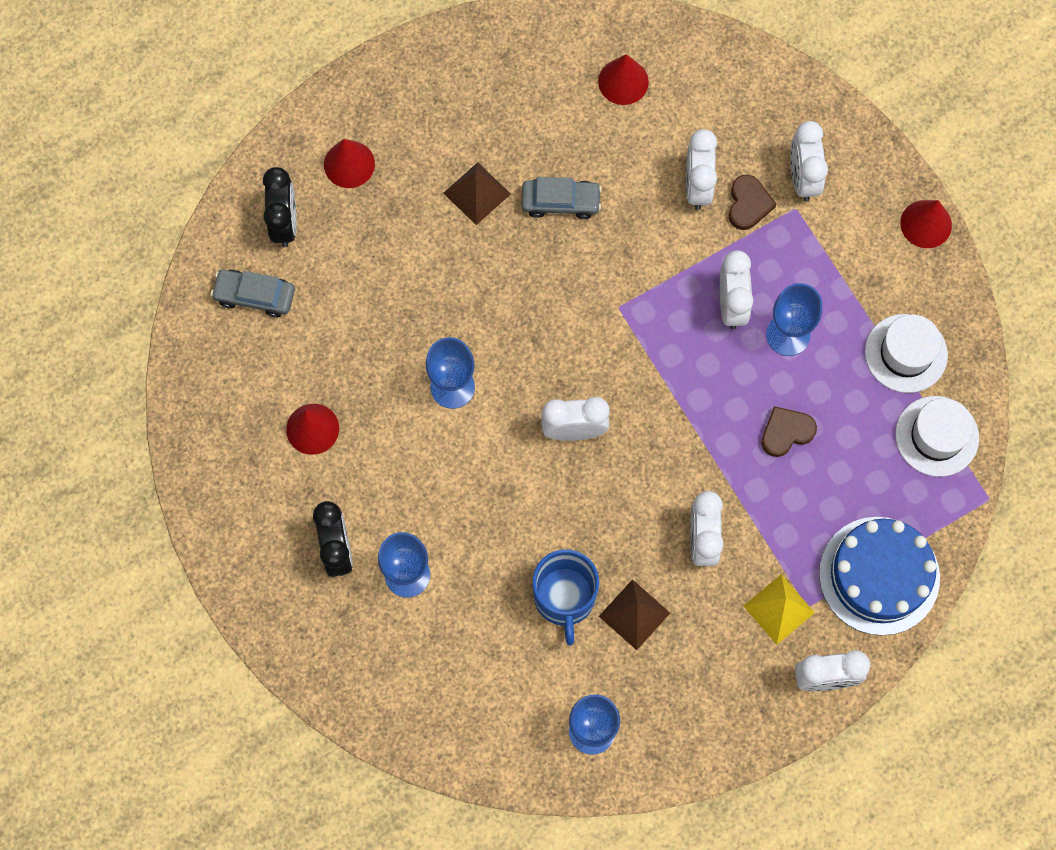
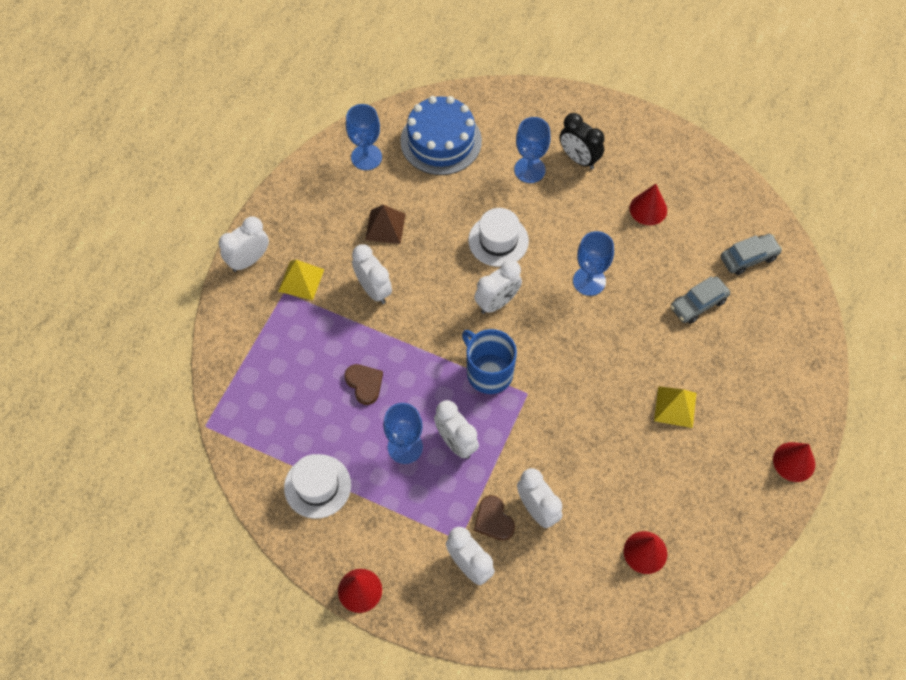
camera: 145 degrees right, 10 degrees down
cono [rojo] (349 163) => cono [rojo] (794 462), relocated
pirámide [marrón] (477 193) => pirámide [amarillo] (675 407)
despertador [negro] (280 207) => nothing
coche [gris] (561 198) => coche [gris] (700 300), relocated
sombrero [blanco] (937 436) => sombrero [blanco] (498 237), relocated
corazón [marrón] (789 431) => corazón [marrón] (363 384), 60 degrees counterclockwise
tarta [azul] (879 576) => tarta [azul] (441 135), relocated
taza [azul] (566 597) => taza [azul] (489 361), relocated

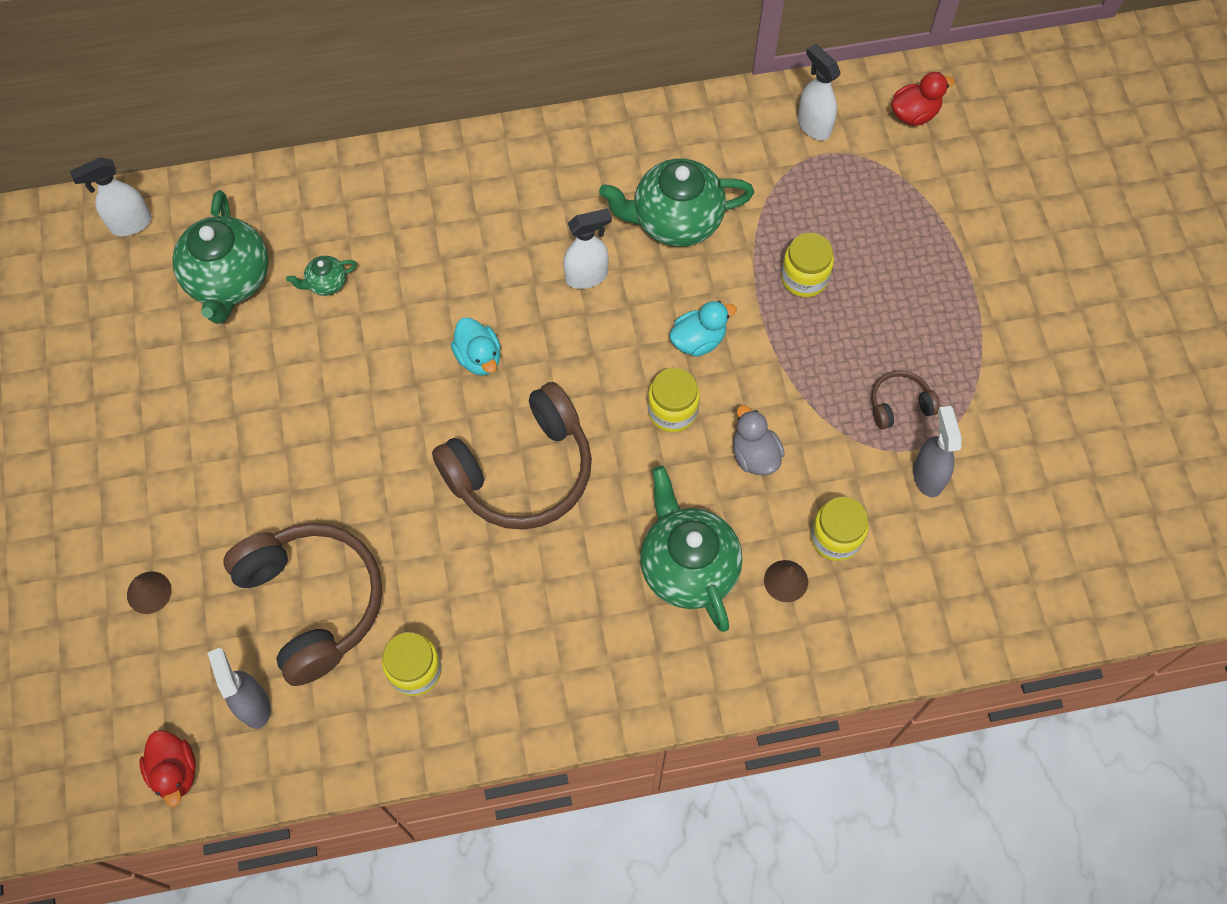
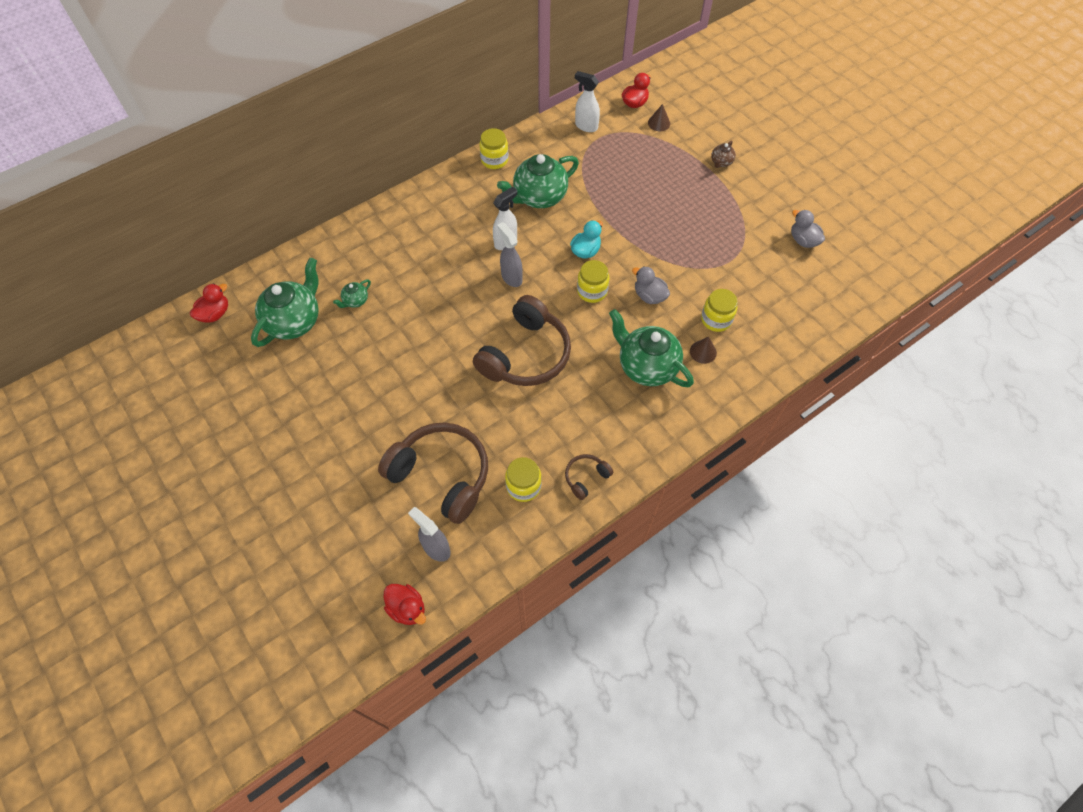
camera: 25 degrees left, 5 degrees down
pulverizador [blanco] (111 197) => pato [rojo] (209 303)
tetera [verde] (220 257) => tetera [verde] (285 302), 120 degrees counterclockwise
tarro [amarillo] (807 265) => tarro [amarillo] (493 148), relocated
pato [turquesa] (476 347) => nothing
auriculares [marrón] (906 399) => auriculares [marrón] (589 477), relocated
pulverizador [gris] (937 451) => pulverizador [gris] (510 254), relocated
cono [marrón] (149 592) => cono [marrón] (659 117), relocated
nothing => tetera [marrón] (723 154)
nothing => pato [gris] (808 229)

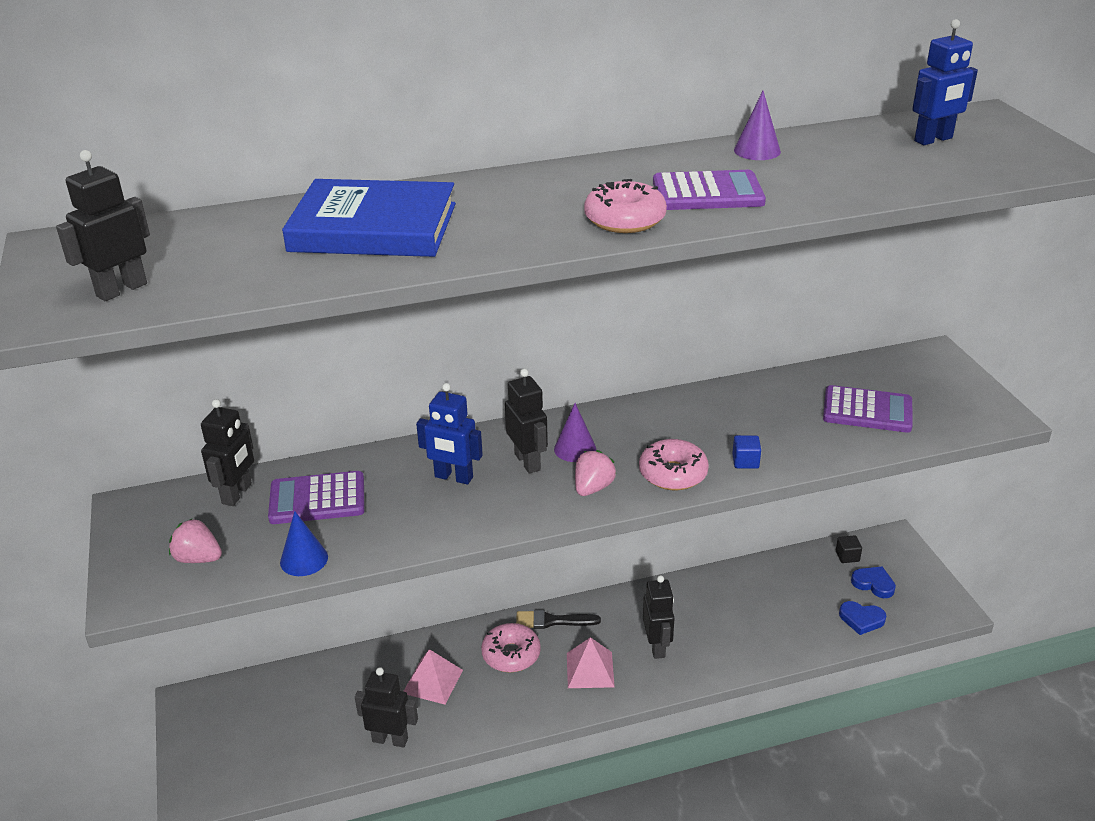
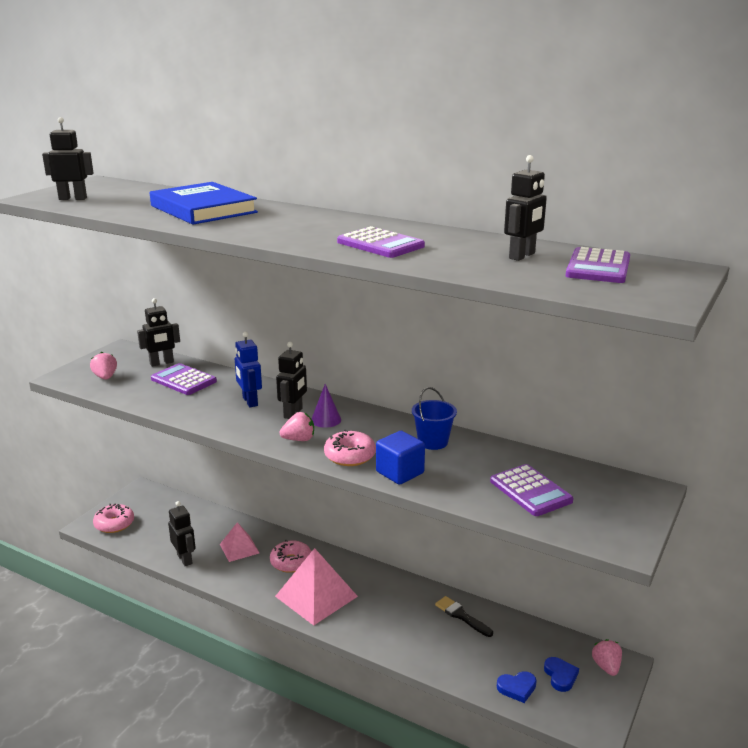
camera: 45 degrees right, 10 degrees down
robot [azul] (945 82) => calculadora [morado] (597 265)
cono [morado] (757 125) => nothing
rosquilla [rosa] (625 206) => rosquilla [rosa] (113 518), relocated
cubo [azul] (746 452) => cubo [azul] (400 458), x1.86
cono [azul] (304 543) => nothing
cubo [negro] (849 549) => nothing
robot [negro] (659 617) => robot [negro] (525 208), relocated
corazón [azul] (862 618) => corazón [azul] (517 687), 75 degrees counterclockwise
pincel [negro] (558 619) => pincel [negro] (464 616), relocated
pirámide [rosa] (591 662) => pirámide [rosa] (316 587), x1.71
nothing => balde [azul] (434 418)
nothing => fresa [rosa] (607 657)

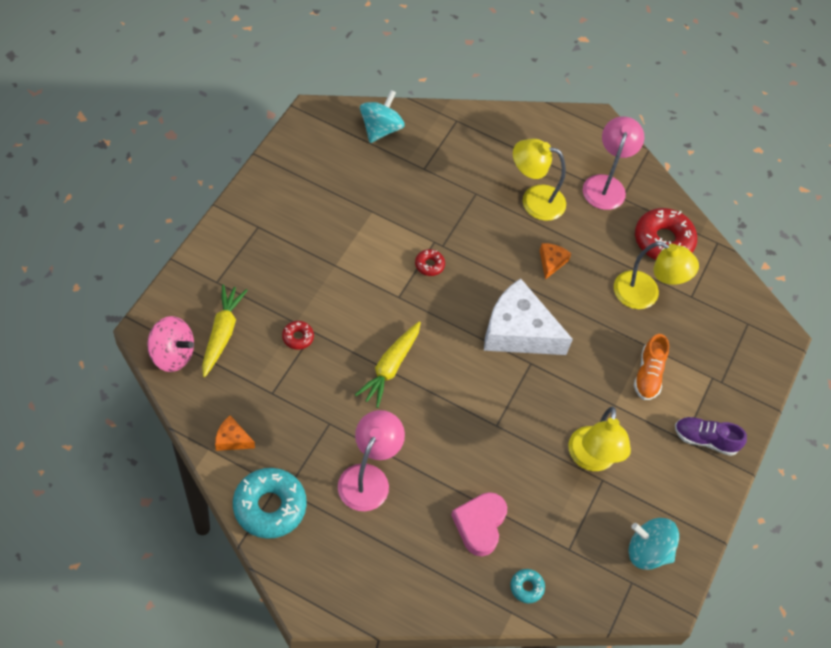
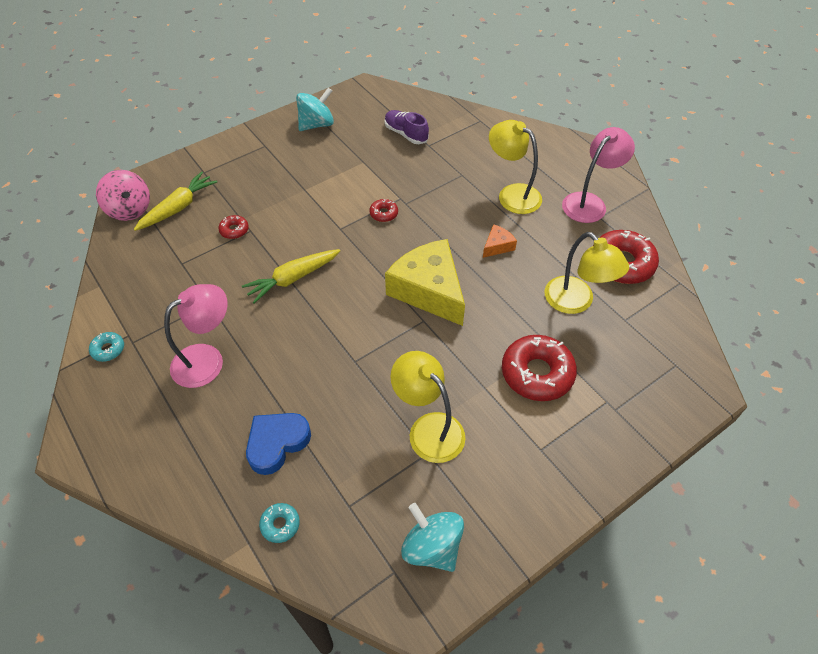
camera: 35 degrees right, 5 degrees down
peonza [turquesa] (382 116) => peonza [turquesa] (315 109), relocated
queso [blanco] (528 316) => queso [amarillo] (425 282)
zapato [naranja] (651 367) => rosquilla [rojo] (539 368)
lámpara [amarillo] (599 439) => lámpara [amarillo] (428 407), 105 degrees clockwise
queso [naranja] (235 433) => nothing
zapato [morado] (711 436) => zapato [morado] (407 127), relocated
rosquilla [turquesa] (270 503) => rosquilla [turquesa] (106 347), x0.47
corazón [rosa] (479 524) => corazón [azul] (278 444)

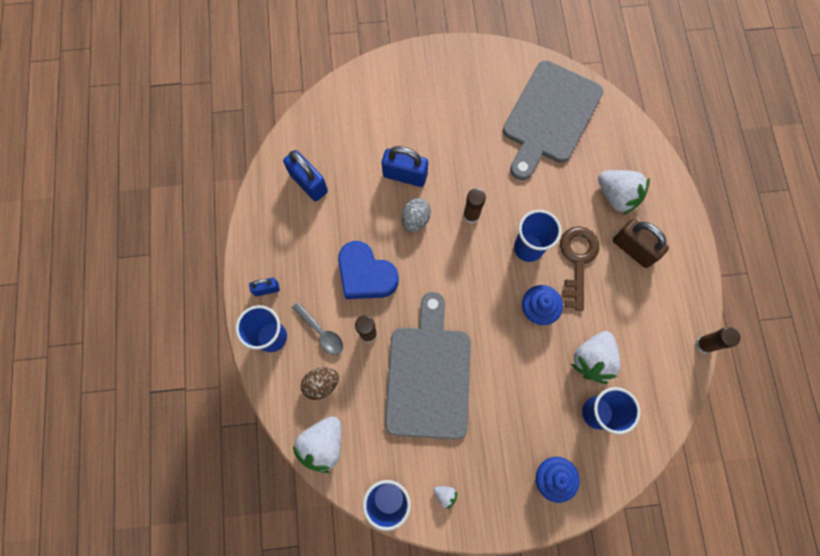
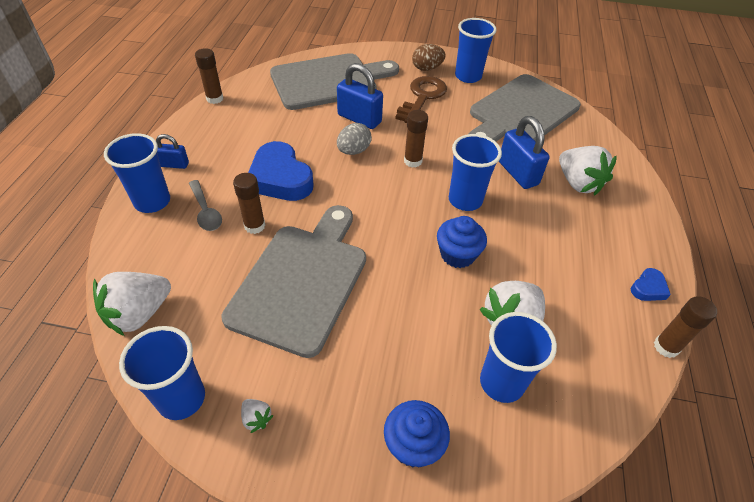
camera: 15 degrees right, 25 degrees down
candado [azul] (305 175) => candado [azul] (524 152), relocated
candado [marrón] (641 243) => nothing
llave [marrón] (579 268) => llave [marrón] (421 99), relocated
huevo [marrón] (320 383) => huevo [marrón] (429 57), relocated
nothing => vaso [azul] (476 50)
nothing => barra de pegamento [marrón] (209 76)
nothing => tabla de cortar [gris] (334 81)
nothing => corazón [azul] (651 284)

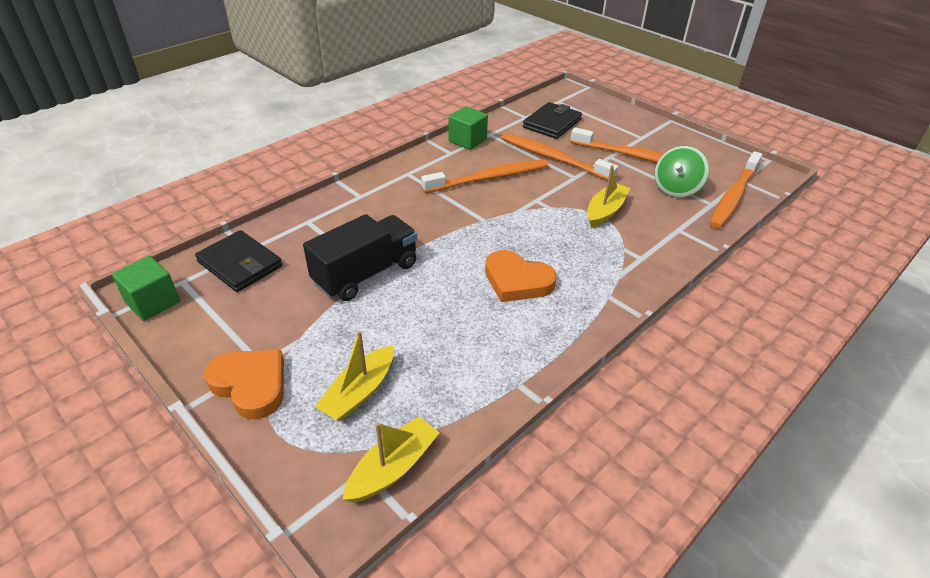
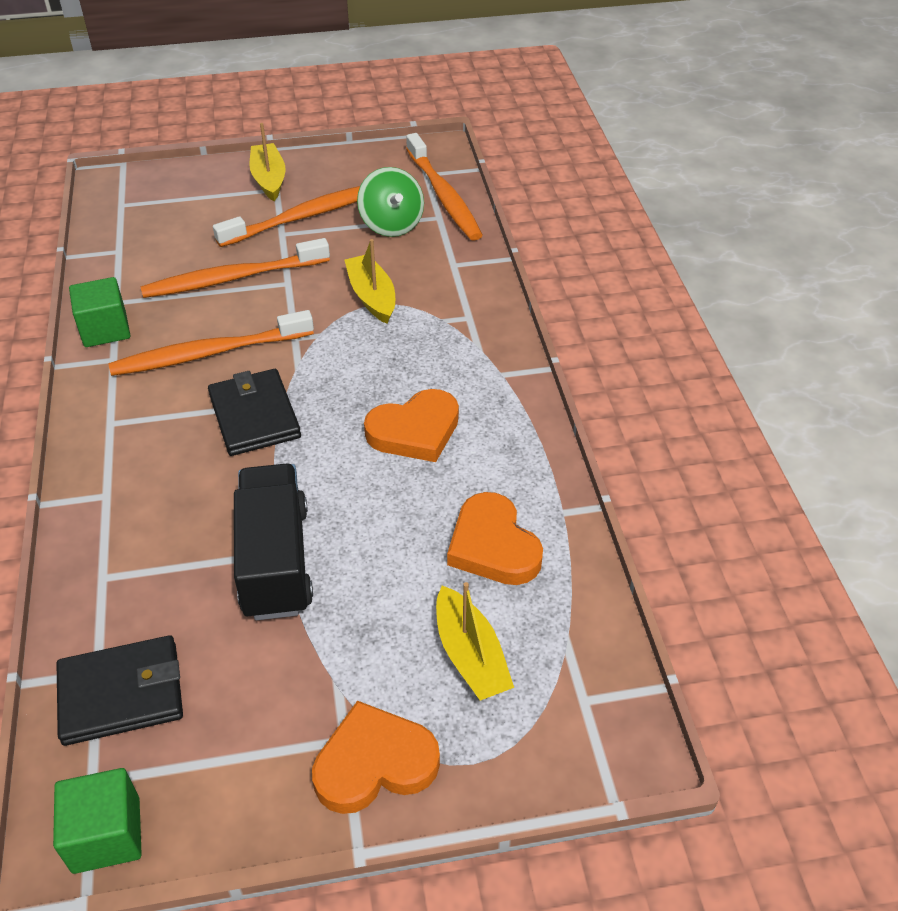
camera: 55 degrees left, 5 degrees up
cartera [negro] (552 120) => cartera [negro] (254 412), relocated
cepillo de dientes [naranja] (484 176) => cepillo de dientes [naranja] (211 343), 120 degrees counterclockwise
barco [amarillo] (391 459) => barco [amarillo] (267 162), relocated
nothing => corazón [naranja] (495 538)

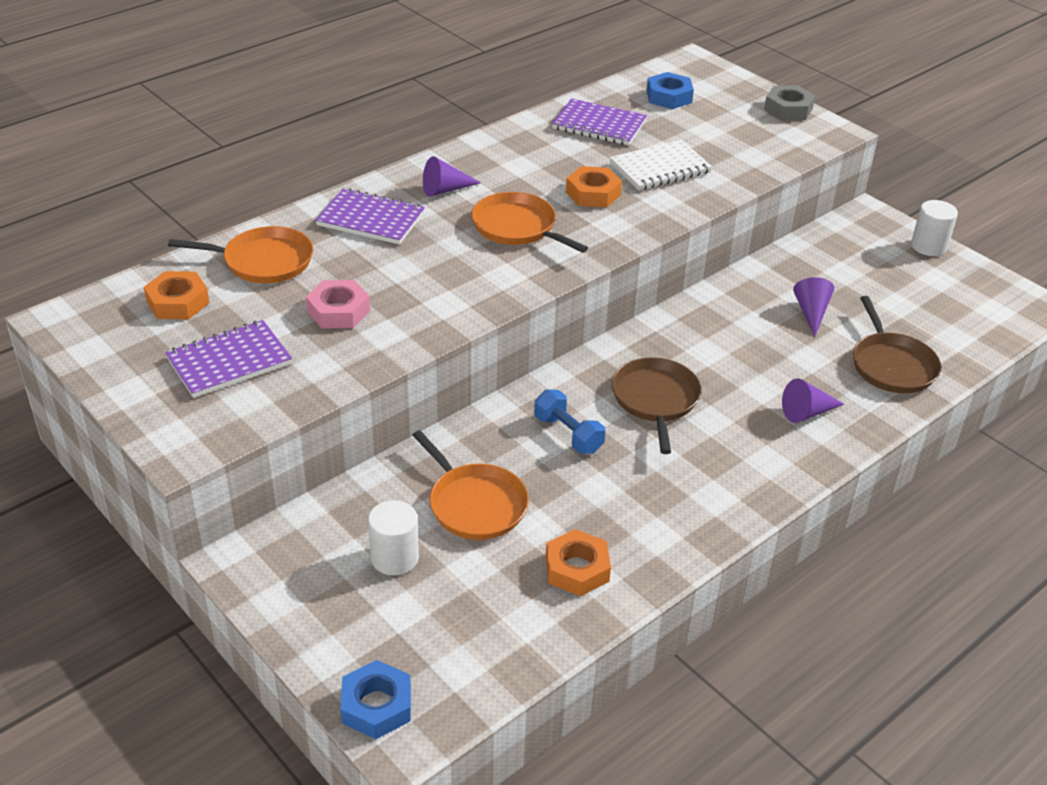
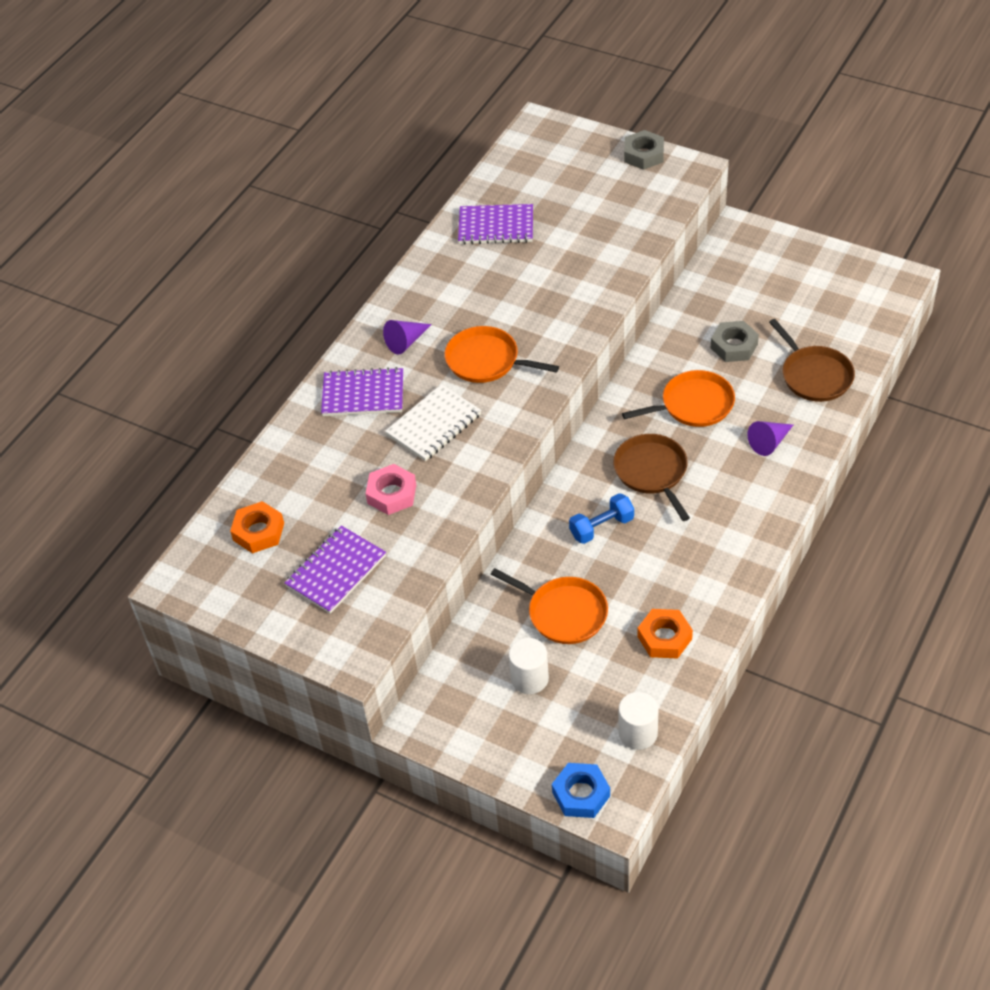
camera: 15 degrees left, 10 degrees up
tuerca [azul] (670 90) => nothing
cuaderno [blanco] (660 165) => cuaderno [blanco] (433 422), relocated
tuerca [naranja] (594 187) => nothing
cilindro [blanco] (934 228) => cilindro [blanco] (639 721), relocated
sartén [naranja] (240 254) => sartén [naranja] (678 398), relocated
cono [morado] (813 307) => tuerca [gris] (735 341)
mancuerna [azul] (569 421) => mancuerna [azul] (601 518), 60 degrees counterclockwise

